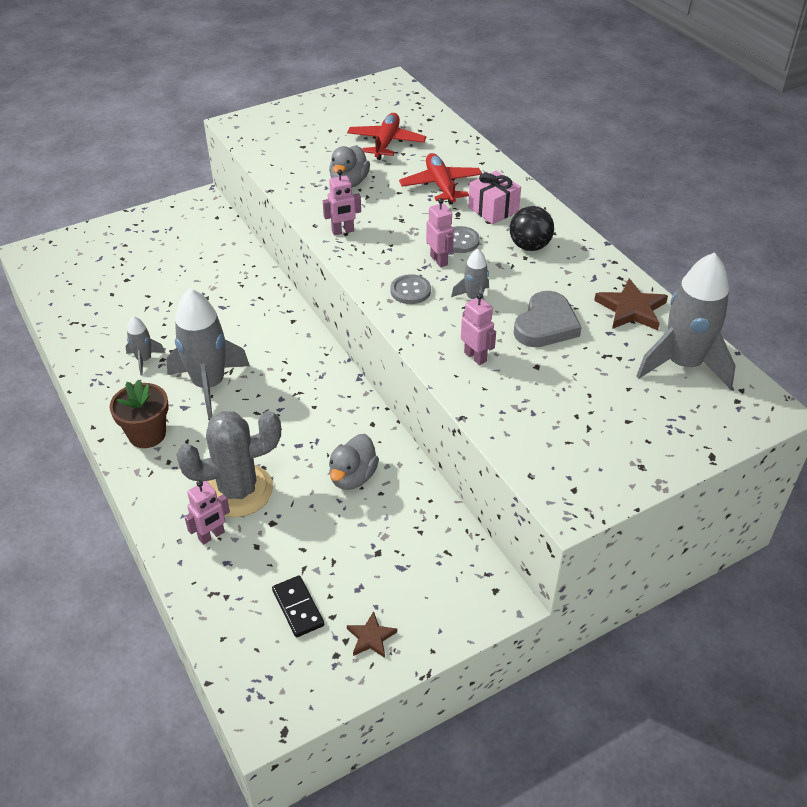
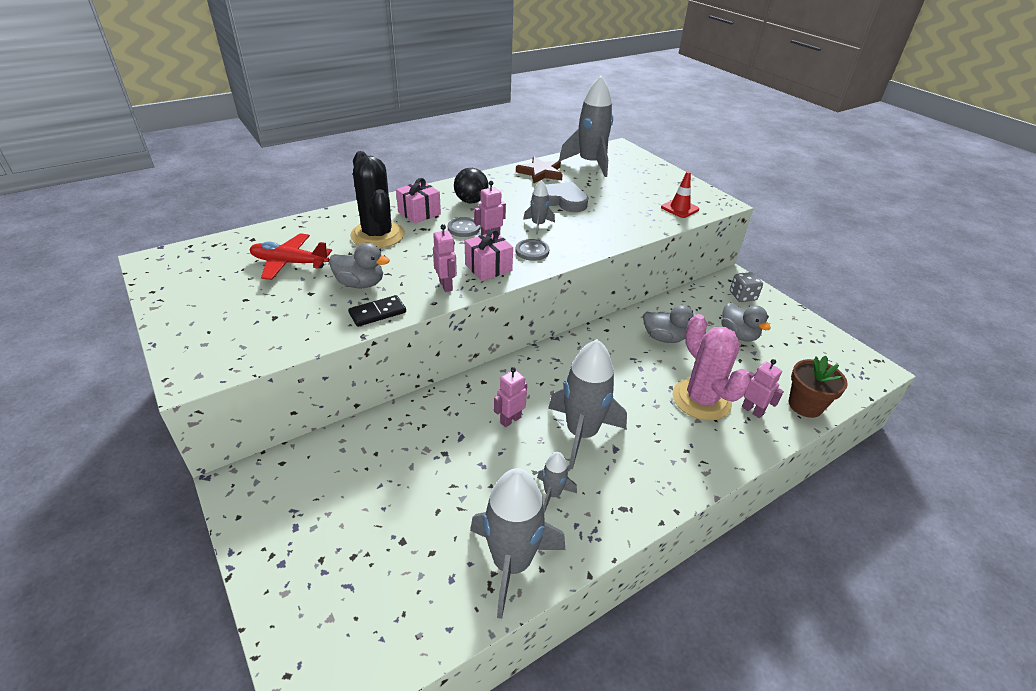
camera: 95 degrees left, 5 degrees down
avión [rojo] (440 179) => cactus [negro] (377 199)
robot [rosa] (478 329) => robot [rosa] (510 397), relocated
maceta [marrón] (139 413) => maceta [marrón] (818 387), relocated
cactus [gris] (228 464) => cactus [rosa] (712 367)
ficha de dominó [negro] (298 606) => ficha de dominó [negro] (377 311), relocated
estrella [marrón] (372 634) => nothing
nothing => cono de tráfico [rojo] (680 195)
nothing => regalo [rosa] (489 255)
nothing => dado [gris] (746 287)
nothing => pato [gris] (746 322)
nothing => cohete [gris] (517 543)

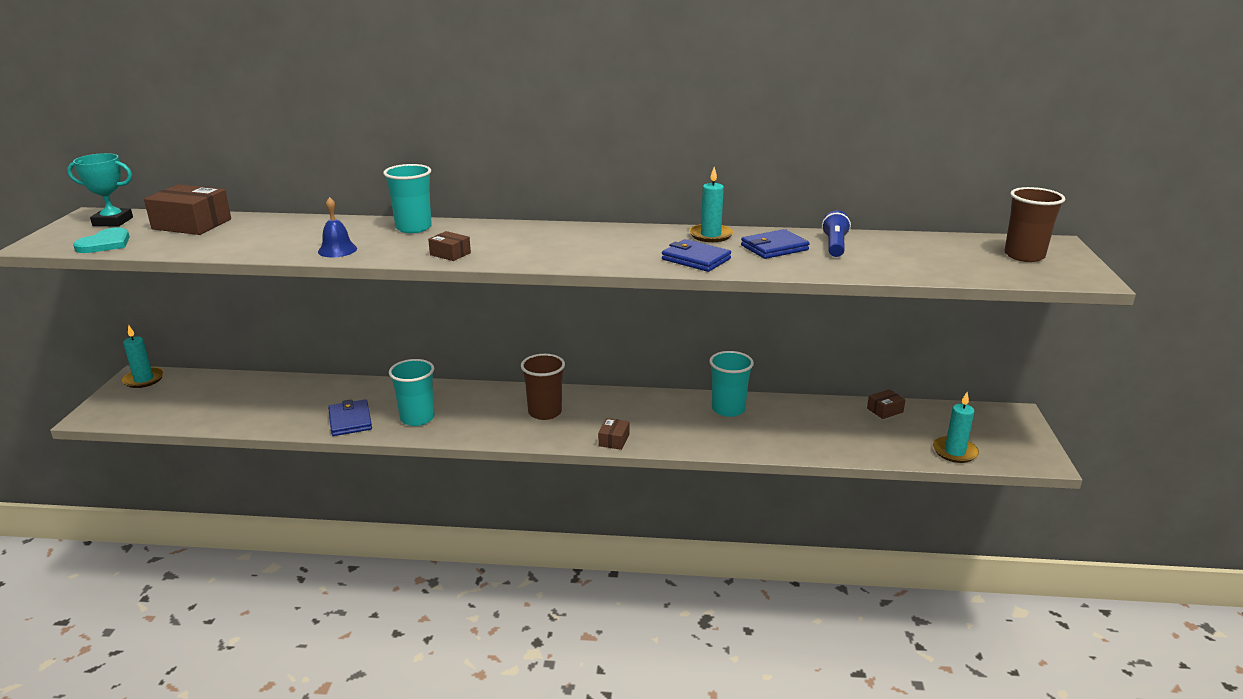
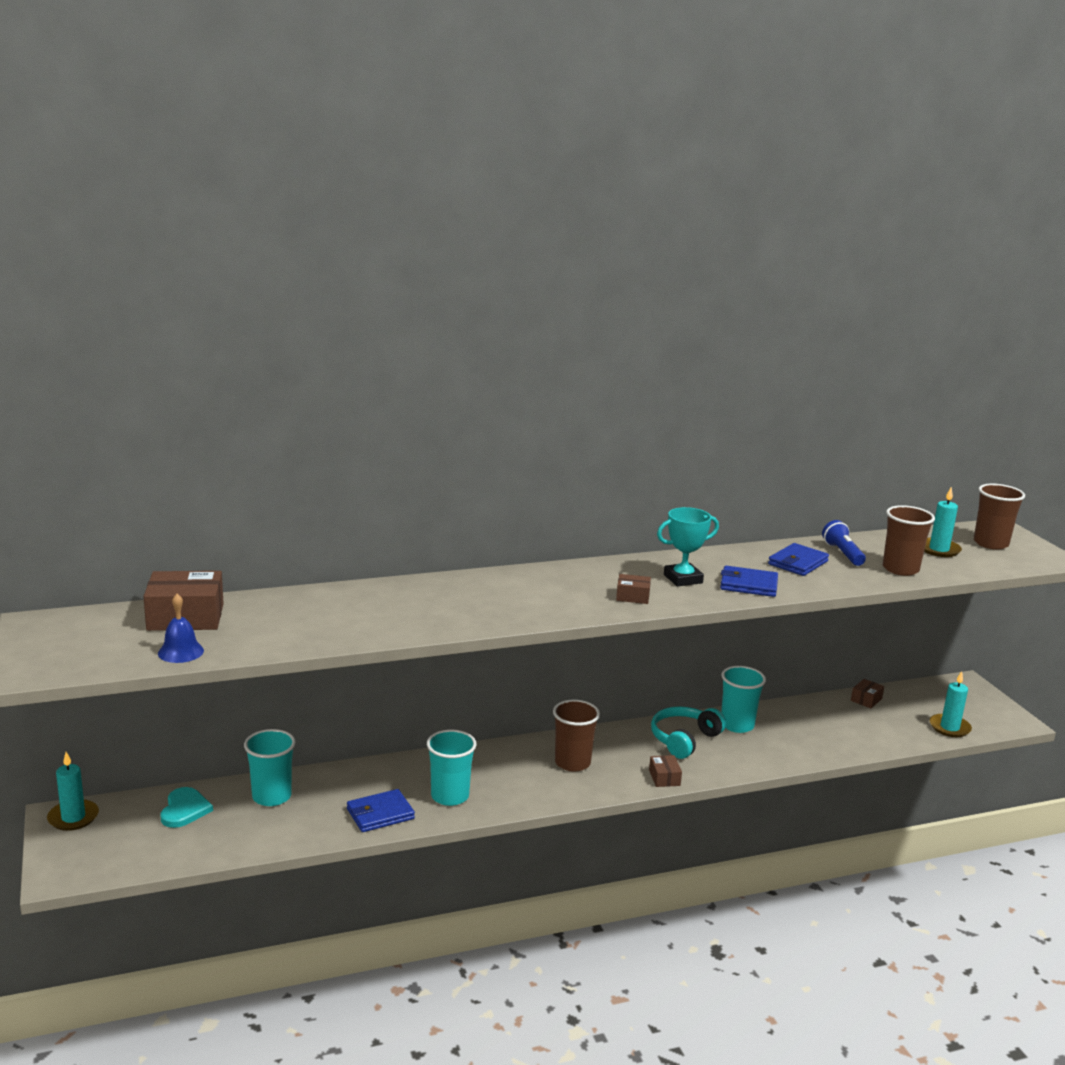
camera: 25 degrees left, 5 degrees down
trofeo [turquesa] (100 190) => trofeo [turquesa] (688 547), relocated
vaso [turquesa] (407 198) => vaso [turquesa] (270 767), relocated
vela [turquesa] (711 204) => vela [turquesa] (943 522), relocated
campana [azul] (337 227) => campana [azul] (181 628), relocated
corazón [turquesa] (101 240) => corazón [turquesa] (187 807), relocated
caja [marrón] (449 246) => caja [marrón] (633 589), relocated
cartera [azul] (350 417) => cartera [azul] (381 810), 75 degrees counterclockwise
nothing => vaso [marrón] (909 540)
nothing => auriculares [turquesa] (688 732)

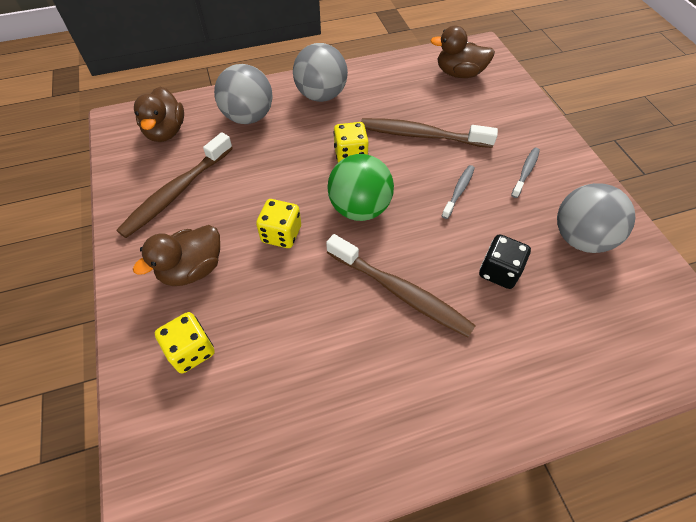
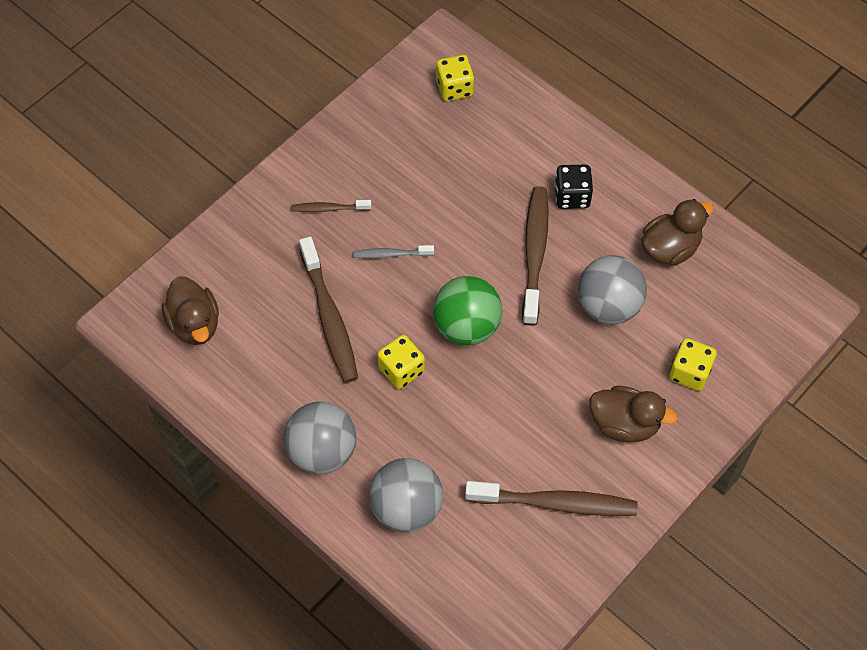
camera: 120 degrees left, 5 degrees up
pato [marrón] (159 114) => pato [marrón] (677 232), relocated
cepillo de dientes [gris] (525 172) => cepillo de dientes [marrón] (331 206)
pelota [gris] (596 218) => pelota [gris] (612 289), relocated
dado [amarillo] (278 223) => dado [amarillo] (455 78), relocated
dado [negro] (505 261) => dado [negro] (574 187), relocated

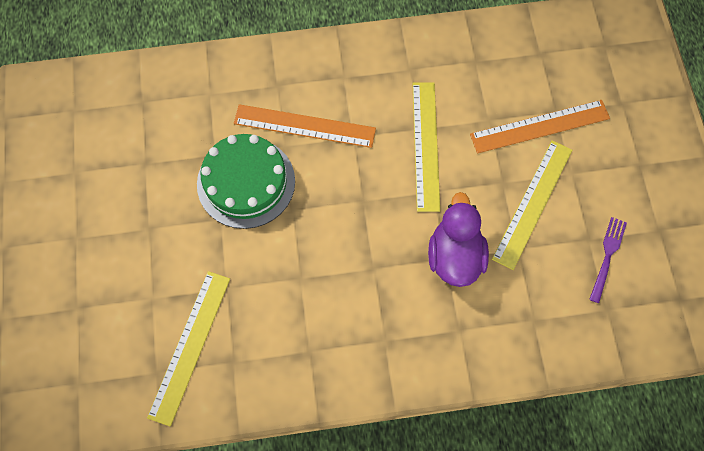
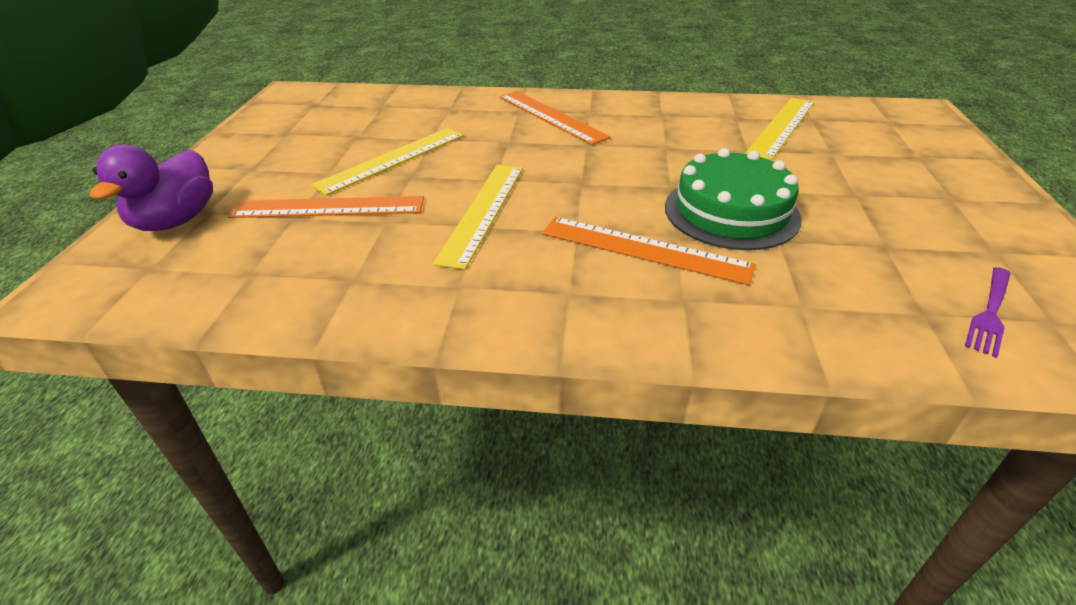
camera: 165 degrees left, 30 degrees down
pato [morado] (458 239) => pato [morado] (151 187), relocated
tenedor [morado] (608 260) => tenedor [morado] (988 312), relocated
nothing => regla [naranja] (555 118)

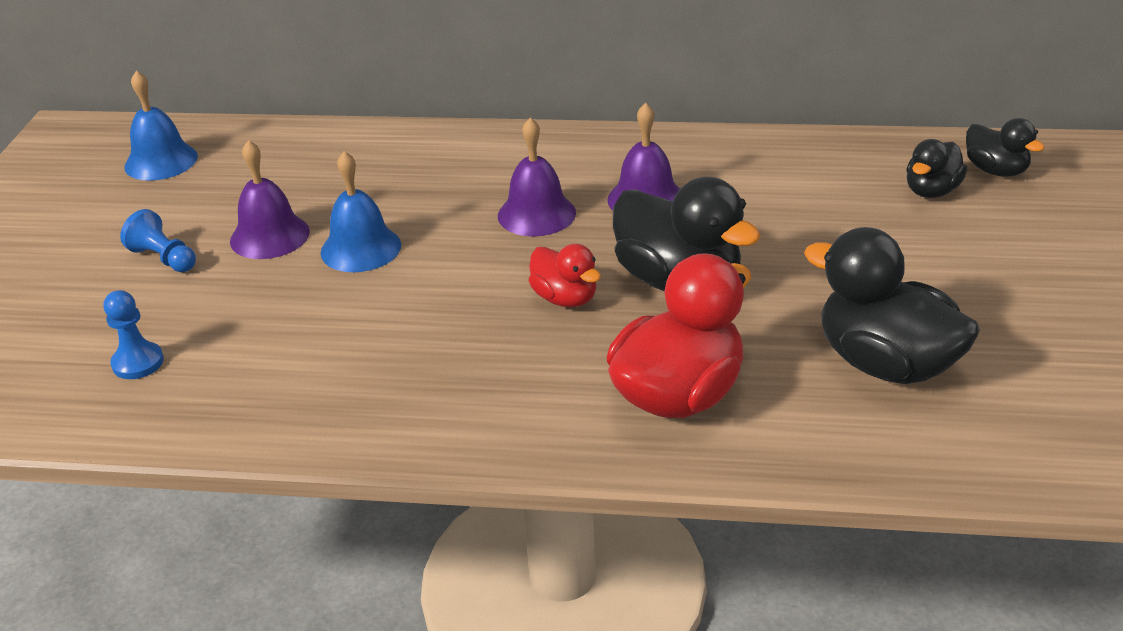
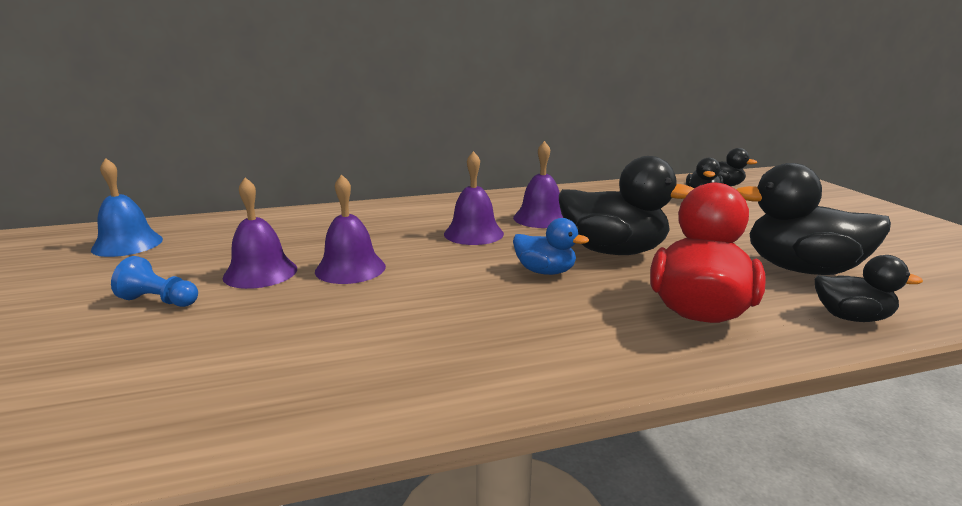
camera: 25 degrees left, 15 degrees down
campana [azul] (360 211) => campana [morado] (350 229)
pato [rojo] (565 275) => pato [azul] (551 246)
peón [azul] (133 334) => nothing
nothing => pato [negro] (869 288)

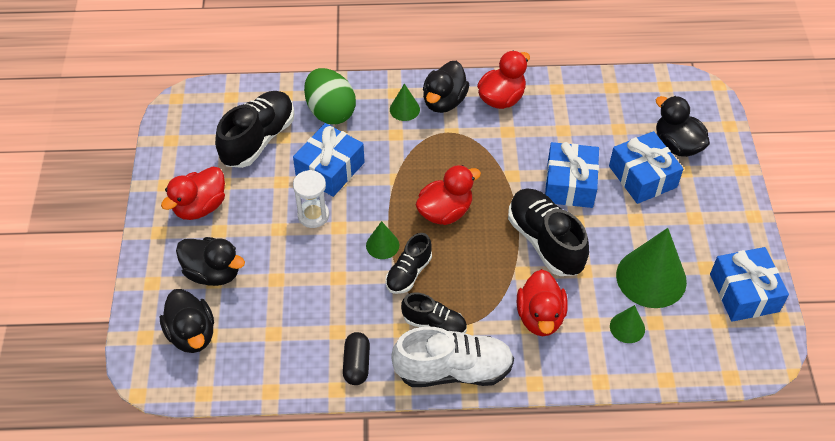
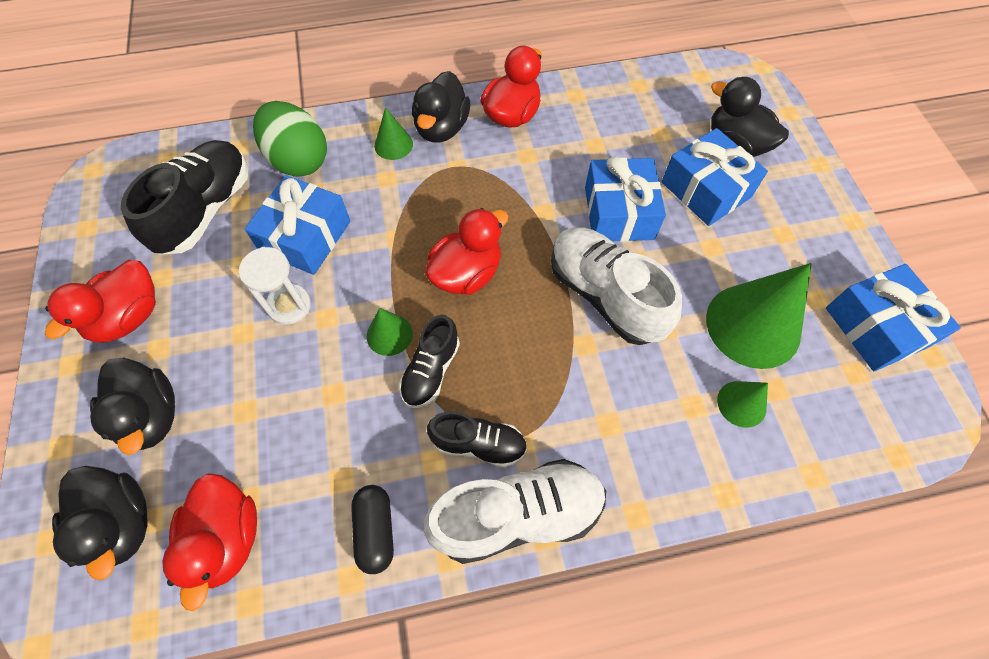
camera: 10 degrees left, 10 degrees up
zapato [negro] (548 232) => zapato [blanco] (616 286)
pato [negro] (210 261) => pato [negro] (132 406), 45 degrees clockwise
pato [rojo] (542 302) => pato [rojo] (209 542), relocated

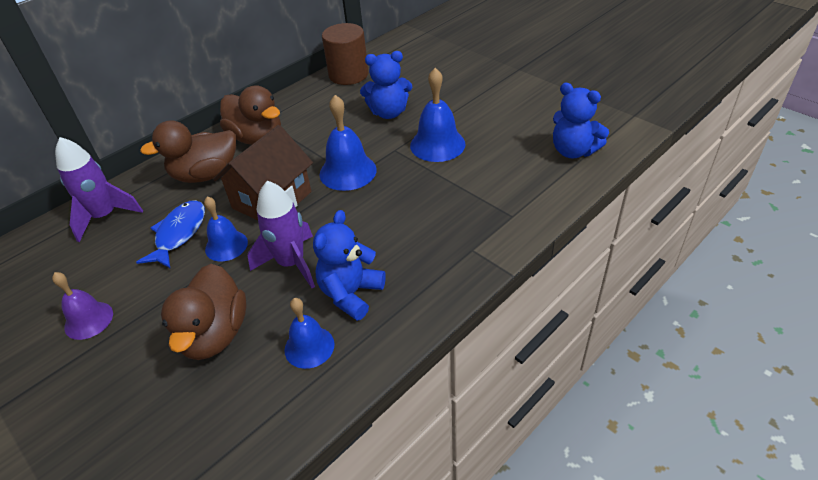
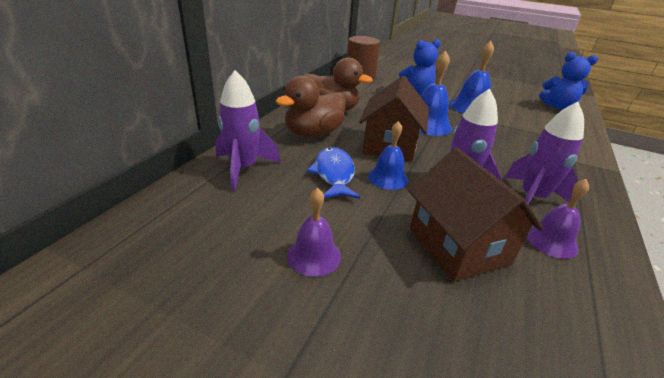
camera: 25 degrees left, 10 degrees down
osito [azul] (349 265) => cohete [morado] (544 153)
pato [marrón] (204 312) => casa [marrón] (476 215)
campana [azul] (309 333) => campana [morado] (558 219)

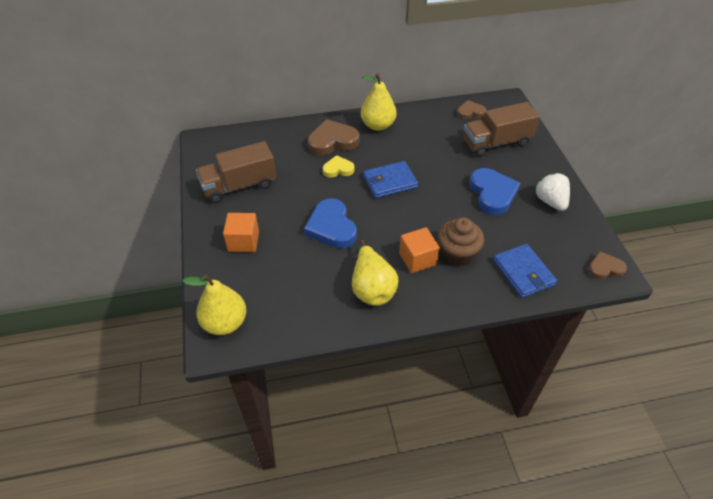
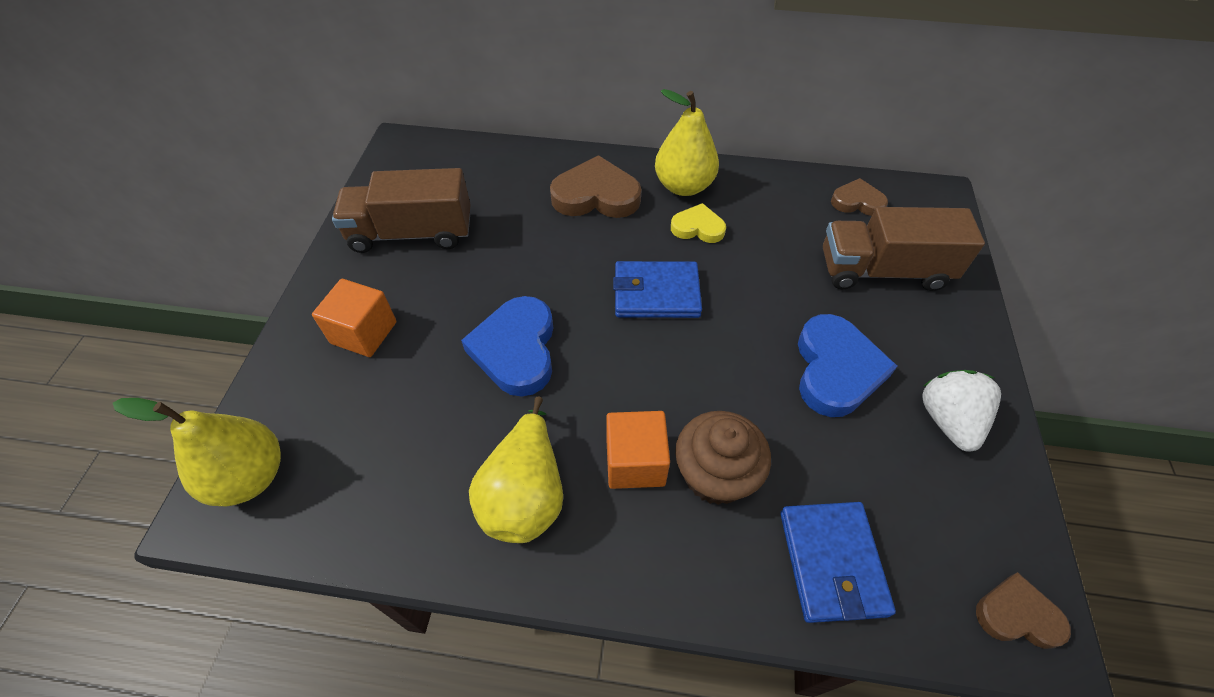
camera: 20 degrees right, 5 degrees up
corazón [amarillo] (338 166) => corazón [amarillo] (698 223), relocated

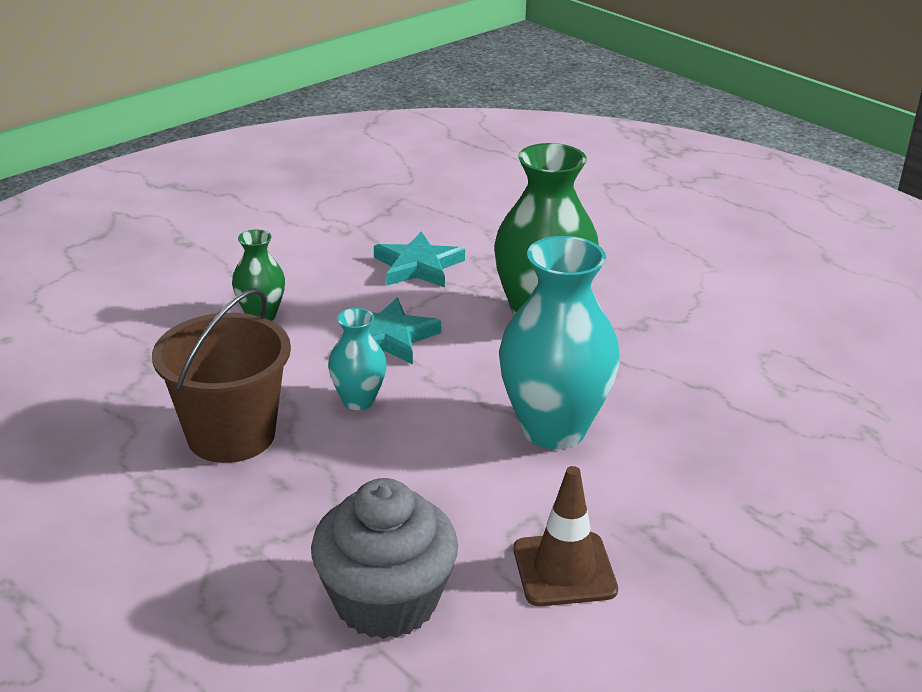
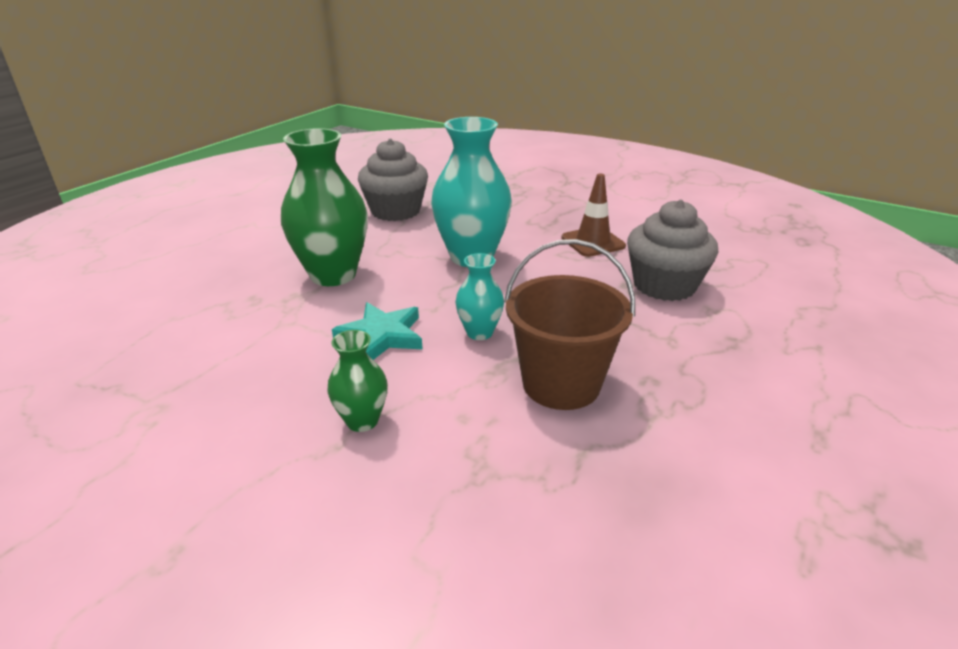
camera: 105 degrees left, 0 degrees up
estrella [turquesa] (419 259) => nothing
nothing => magdalena [gris] (393 180)

